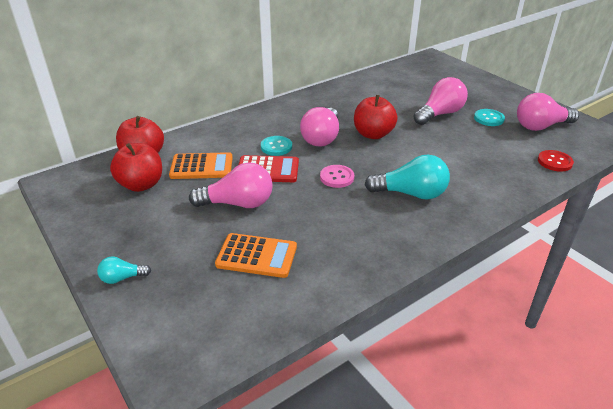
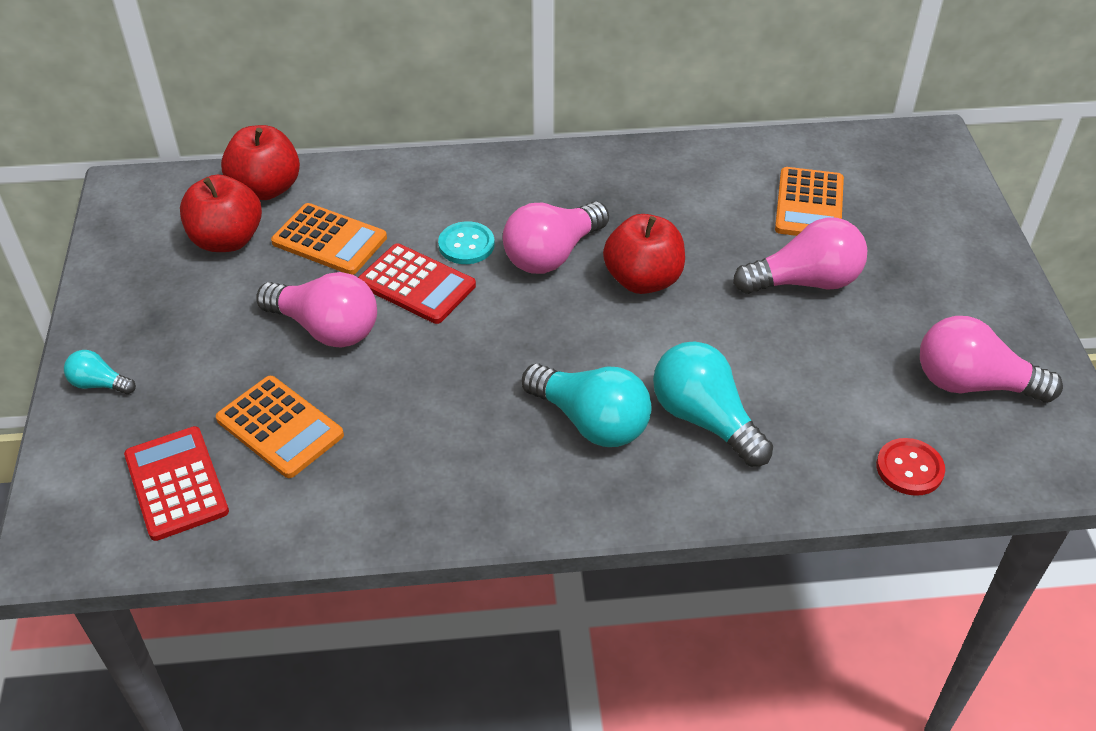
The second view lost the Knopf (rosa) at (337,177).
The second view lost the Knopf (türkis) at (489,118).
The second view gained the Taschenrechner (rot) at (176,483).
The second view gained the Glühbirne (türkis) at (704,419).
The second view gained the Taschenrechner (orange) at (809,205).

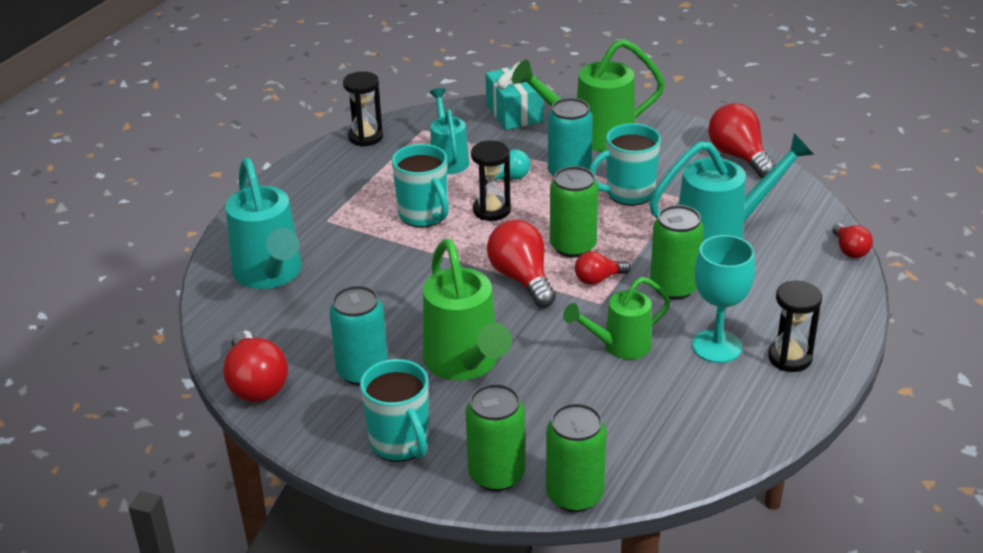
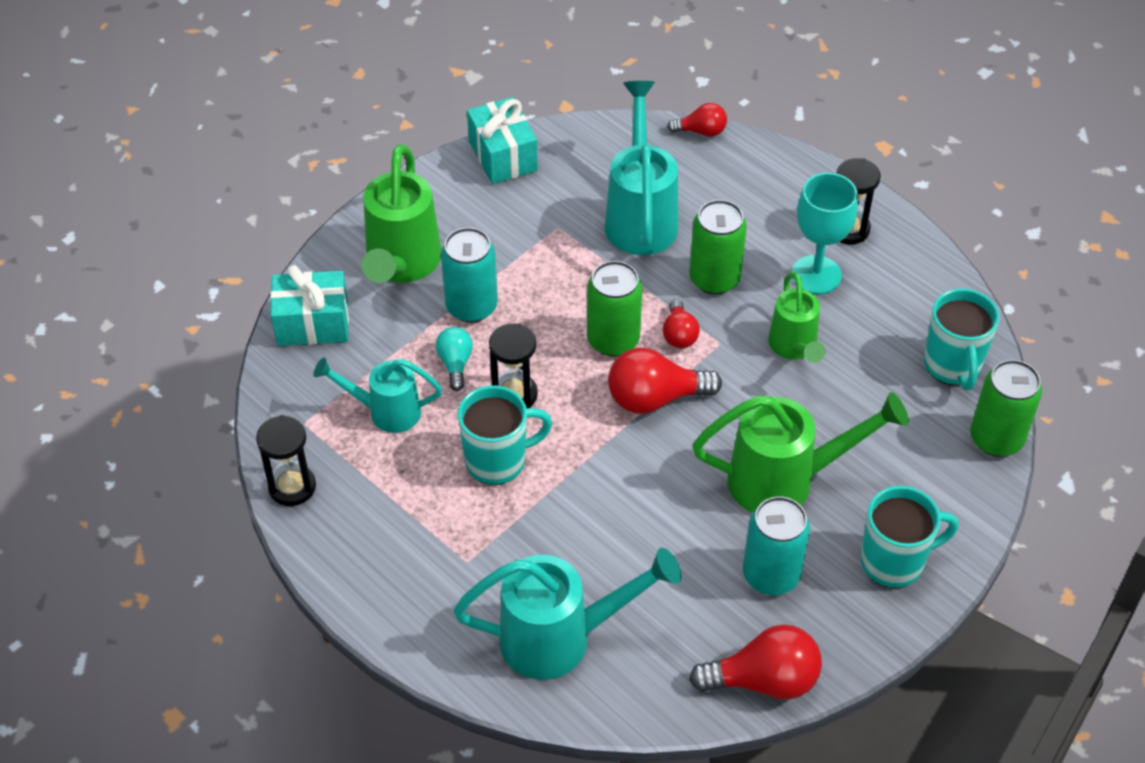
The second view lost the Dose (grün) at (496,475).
The Tasse (türkis) ended up elsewhere, having gone from (628,193) to (952,366).
Where the Glühbirne (rot) stood at (739,156), the Geschenk (türkis) came to stand at (502,156).

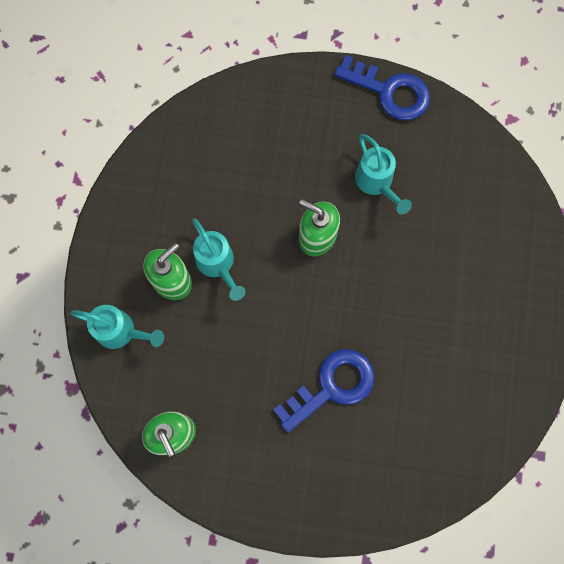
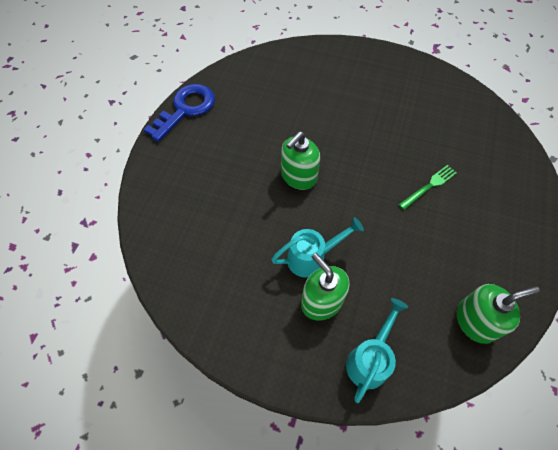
Where the Schlüssel (blau) stood at (332,386), the Gabel (grün) came to stand at (429,186).
The second view lost the Gießkanne (türkis) at (376,183).

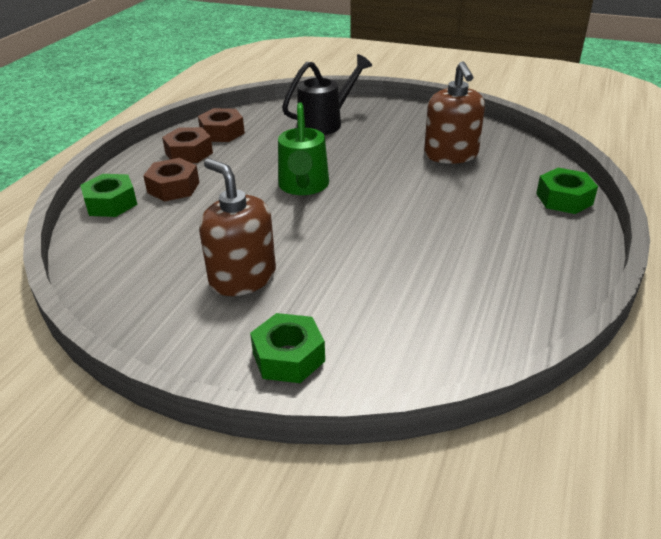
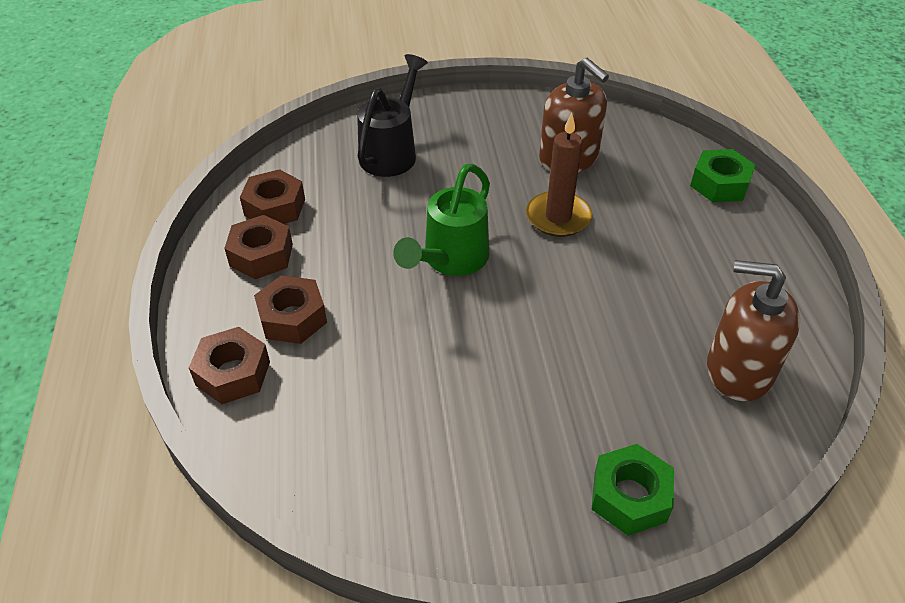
What was the Sechskantmutter (grün) at (111,203) turned into the Sechskantmutter (braun) at (233,373).
The Seifenspender (braun) ended up elsewhere, having gone from (242,277) to (739,370).
The Gießkanne (grün) at (303,187) ended up facing another way, 60 degrees clockwise from before.
The second view gained the Kerze (braun) at (558,217).

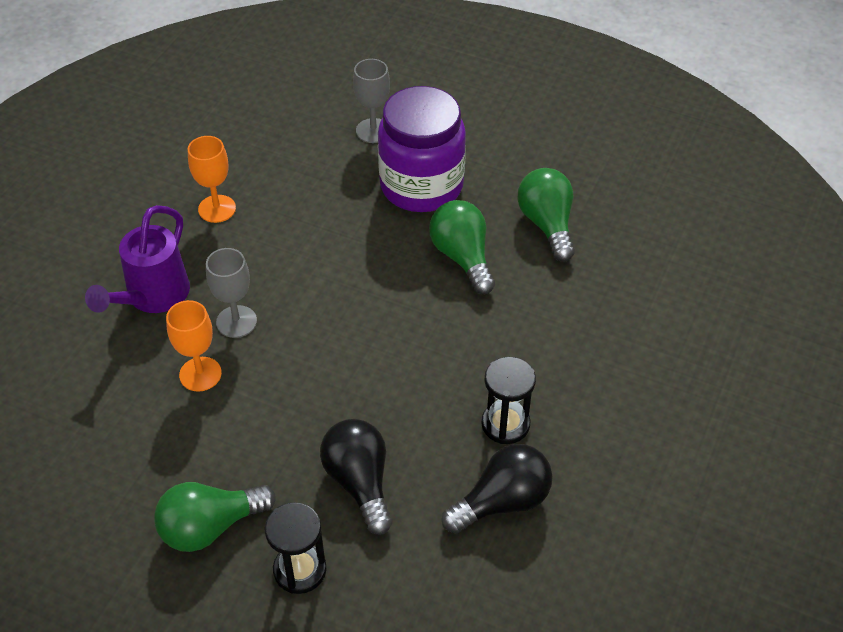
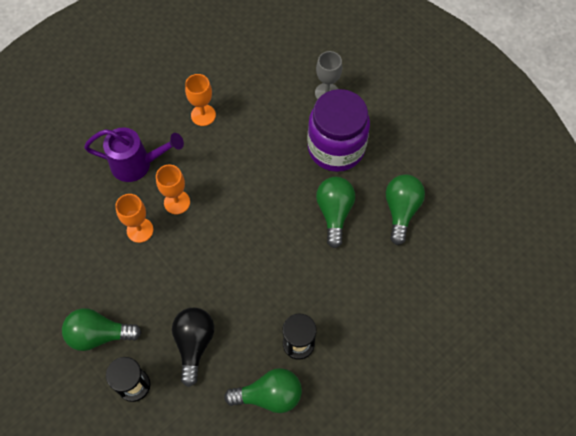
The Gießkanne (lila) at (152,297) ended up facing another way, 135 degrees counterclockwise from before.
What was the Kelch (grau) at (236,321) turned into the Kelch (orange) at (177,202).
What was the Glühbirne (schwarz) at (502,502) turned into the Glühbirne (grün) at (269,395).

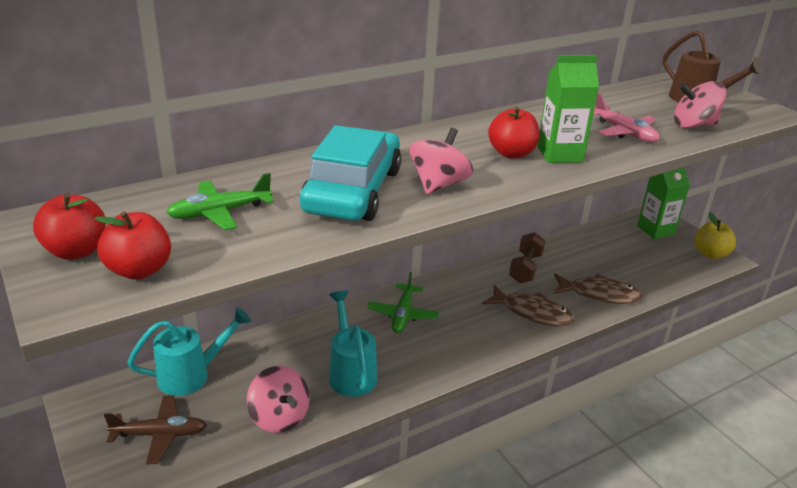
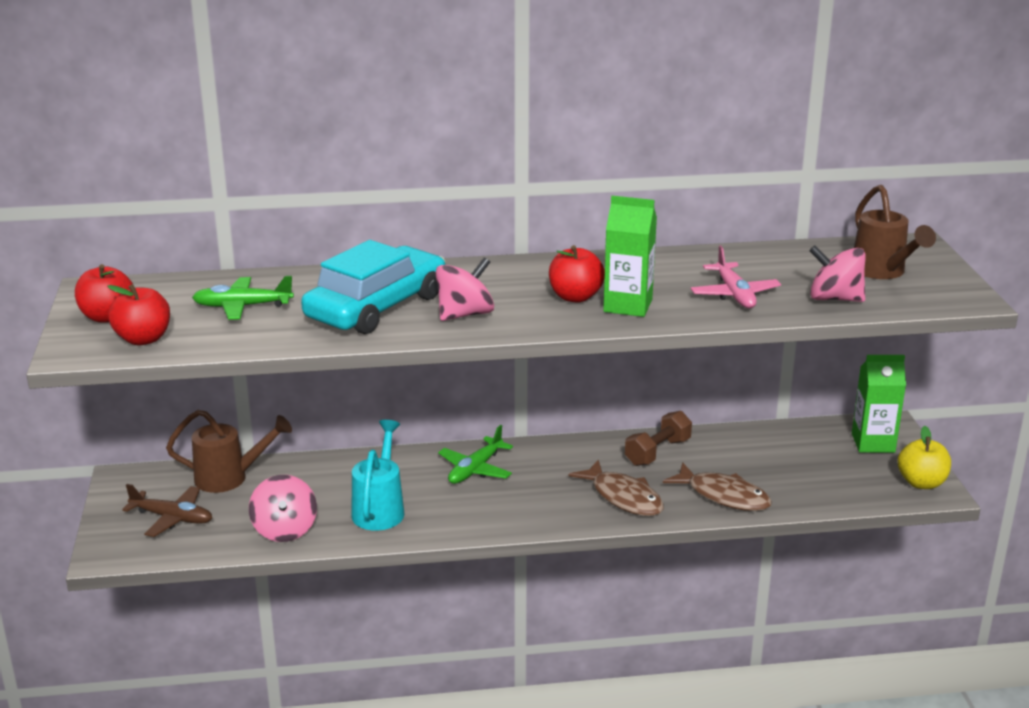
What was the Gießkanne (türkis) at (191,375) turned into the Gießkanne (braun) at (229,478).

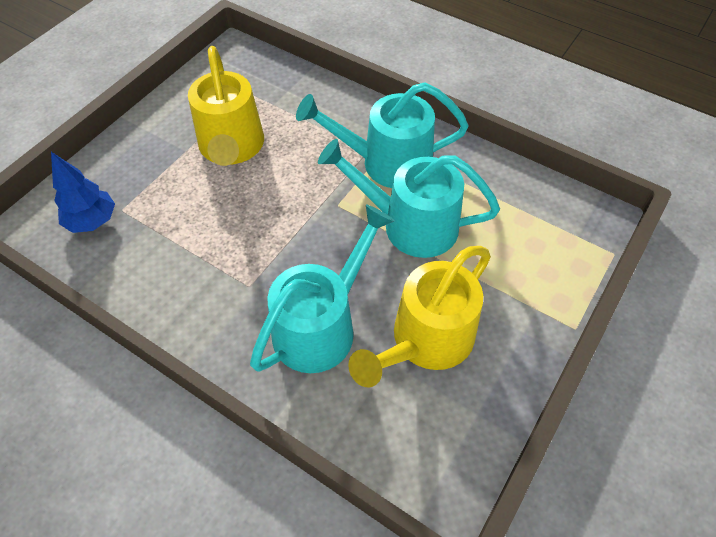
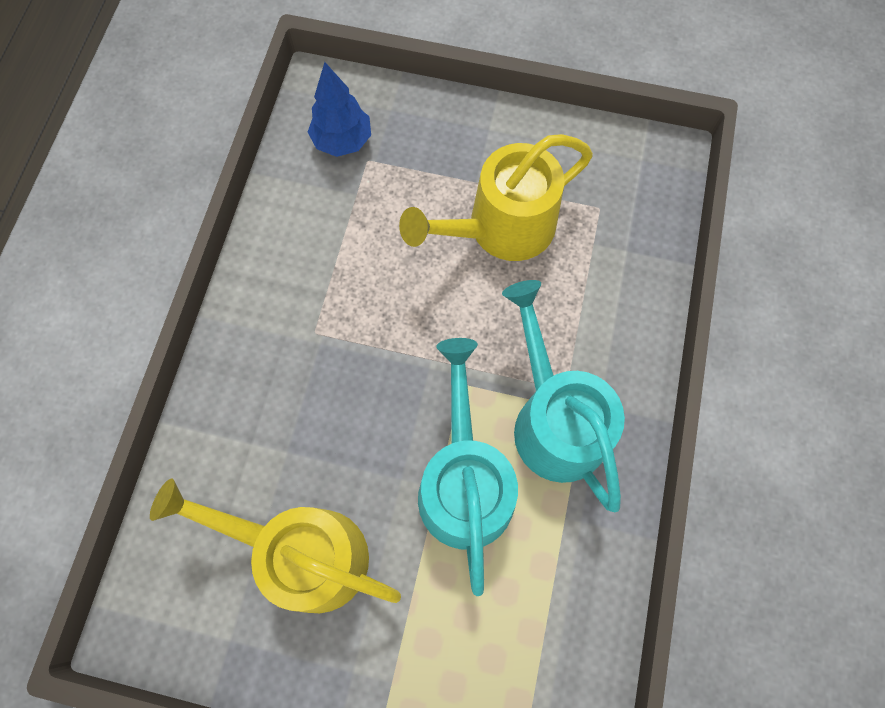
The second view lost the Gießkanne (türkis) at (322,325).

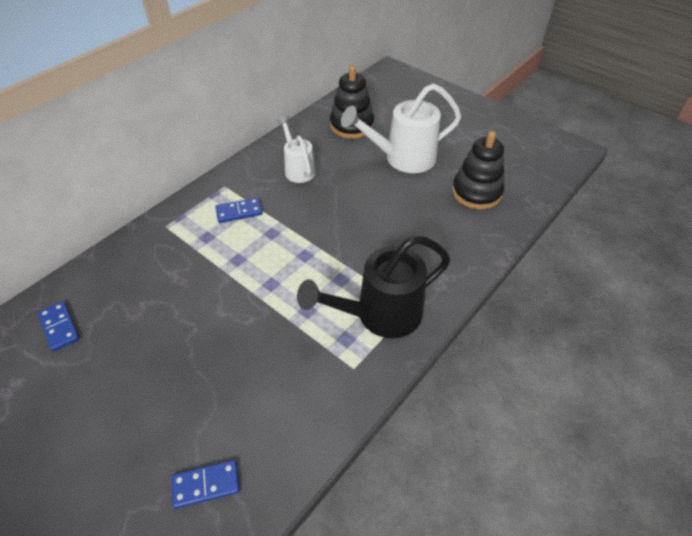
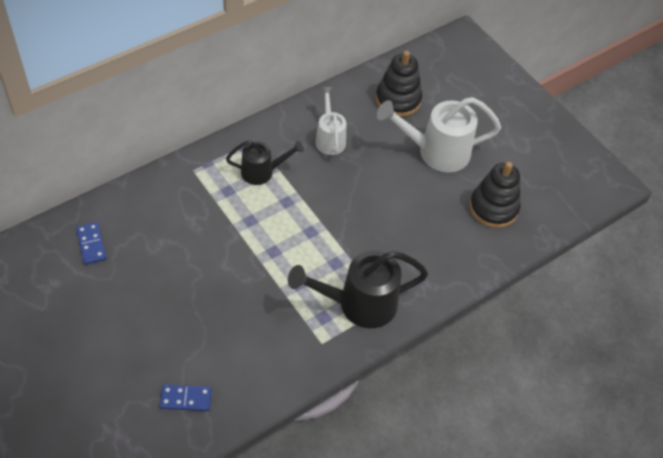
Where the Dominostein (blau) stood at (239,212), the Gießkanne (schwarz) came to stand at (262,172).

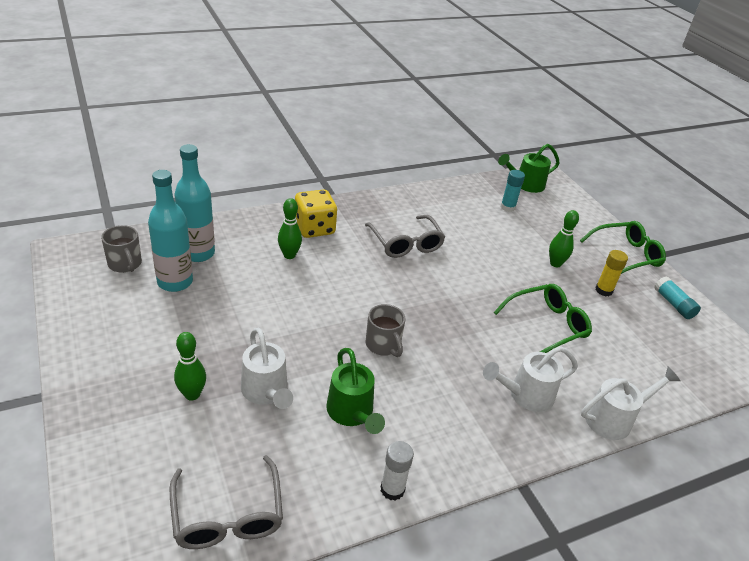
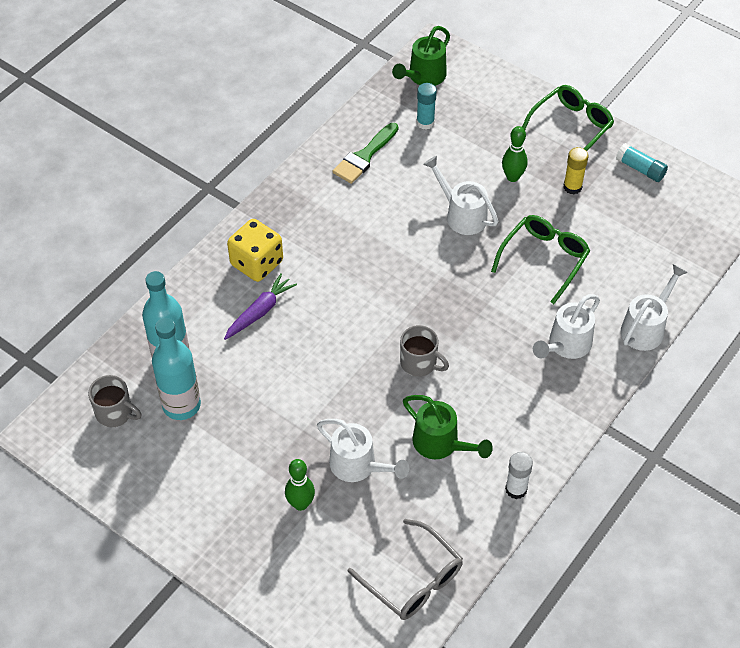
Where the Bowlingkegel (grün) stood at (289,255), the Karotte (lila) came to stand at (260,311).
The second view lost the Brille (grau) at (405,243).
The second view gained the Pinsel (grün) at (364,156).
The second view gained the Gießkanne (weiß) at (461,214).

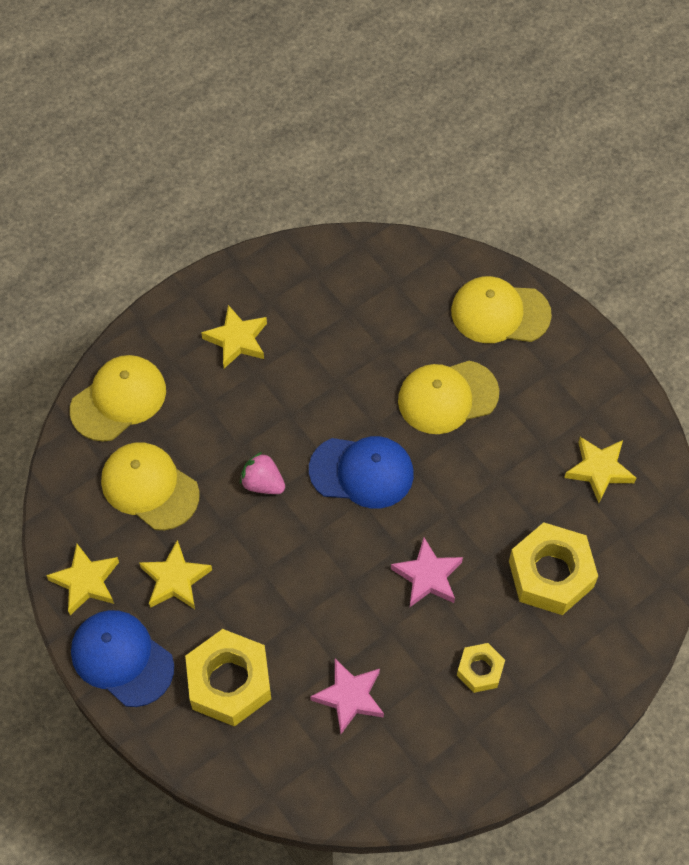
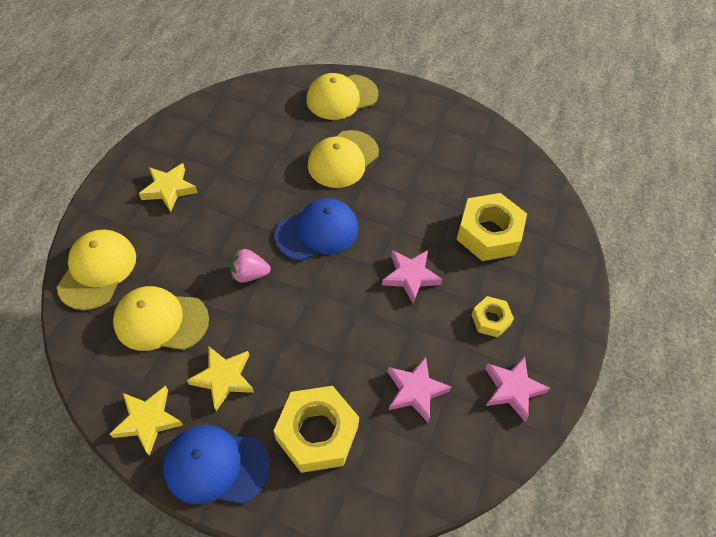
The second view lost the Stern (gelb) at (599,470).
The second view gained the Stern (rosa) at (512,389).

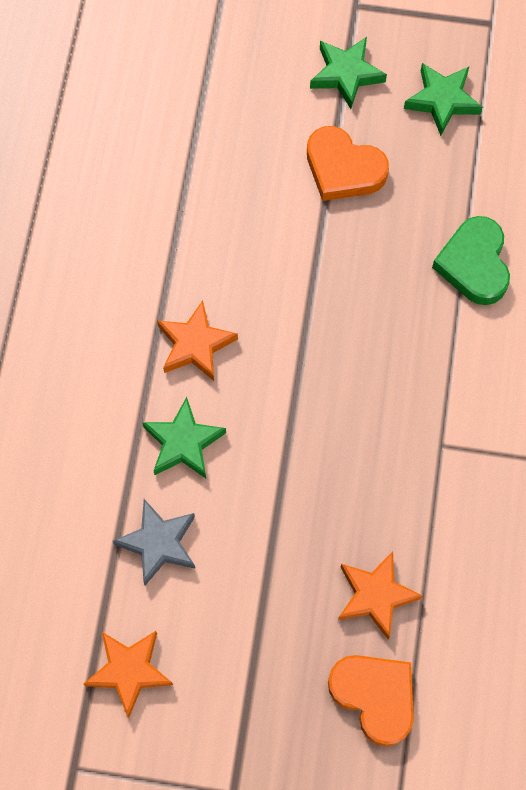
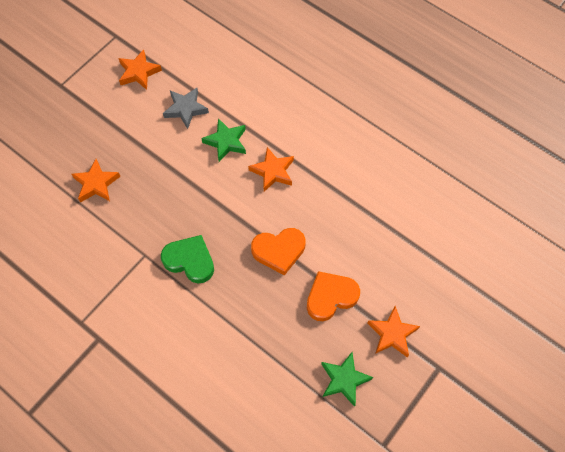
What was the Stern (grün) at (346,74) turned into the Stern (orange) at (392,334).
The Herz (orange) ended up elsewhere, having gone from (374,696) to (279,251).
The Herz (grün) ended up elsewhere, having gone from (474,264) to (190,261).

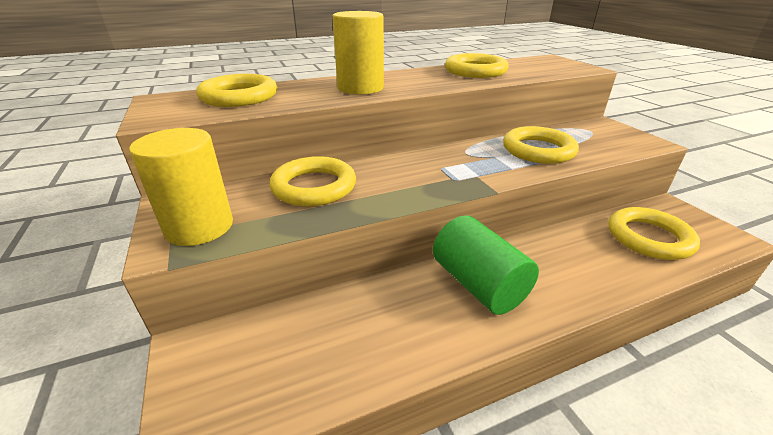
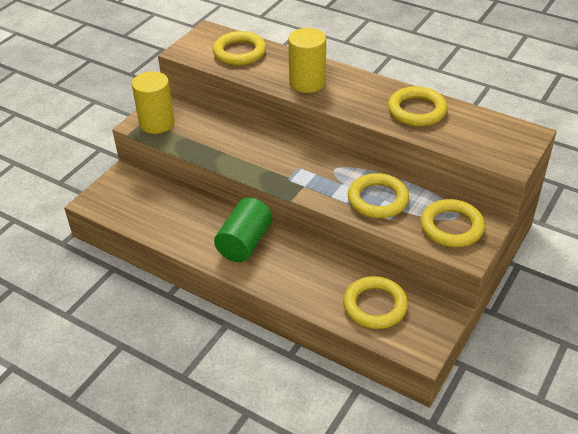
The Ring (gelb) ended up elsewhere, having gone from (314,187) to (451,227).

